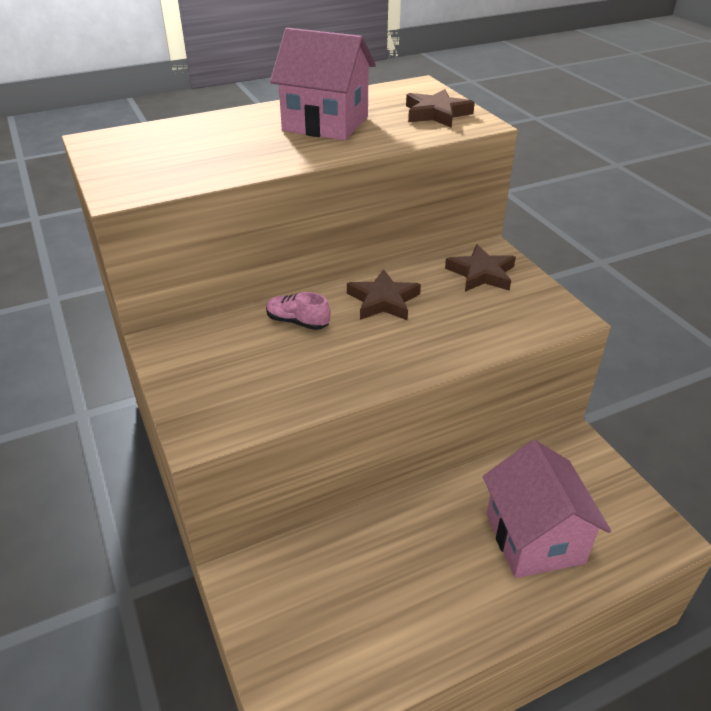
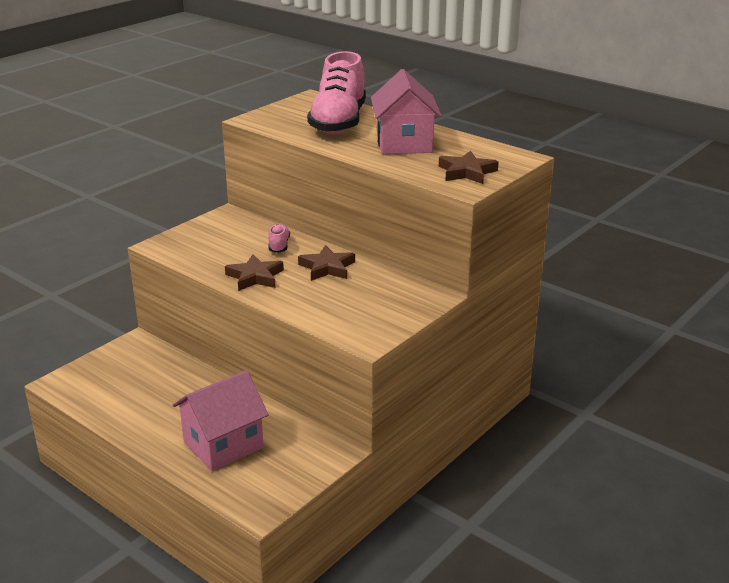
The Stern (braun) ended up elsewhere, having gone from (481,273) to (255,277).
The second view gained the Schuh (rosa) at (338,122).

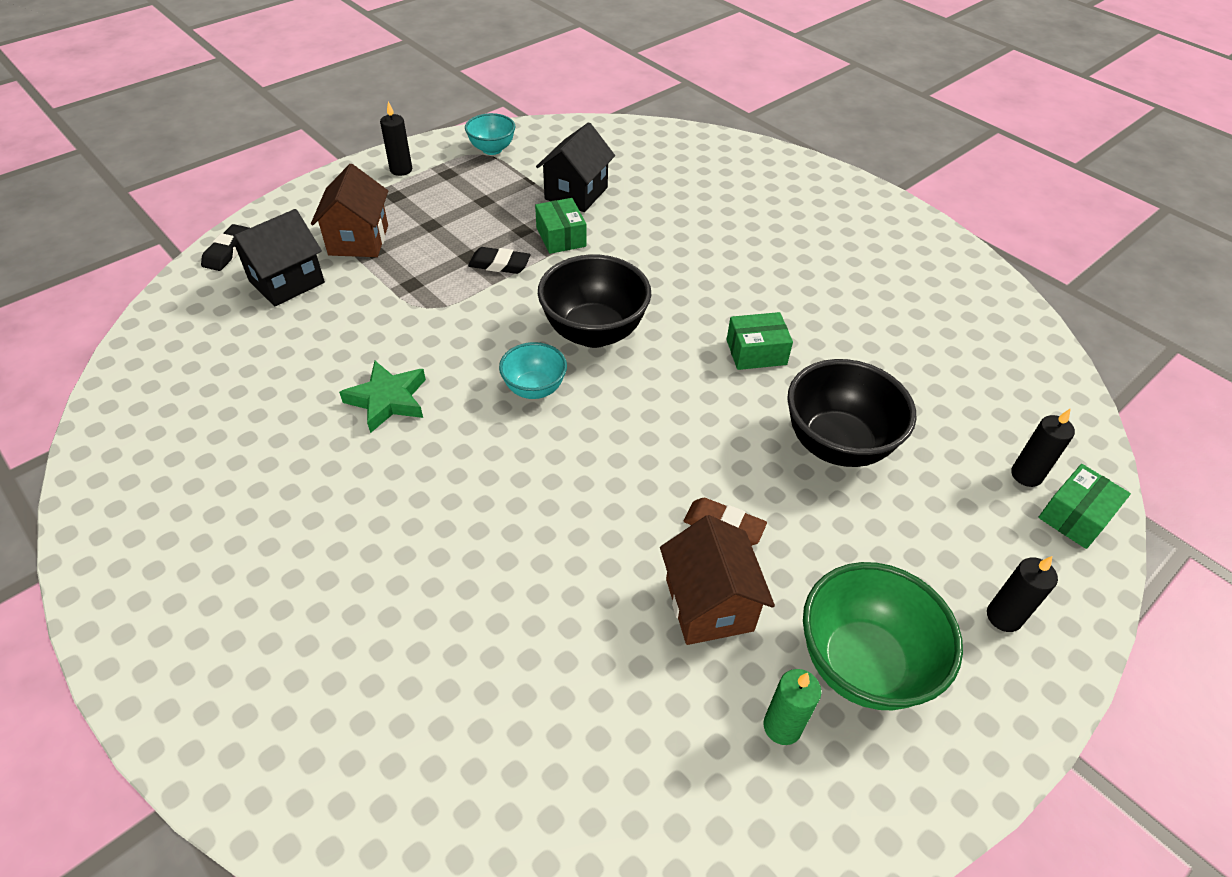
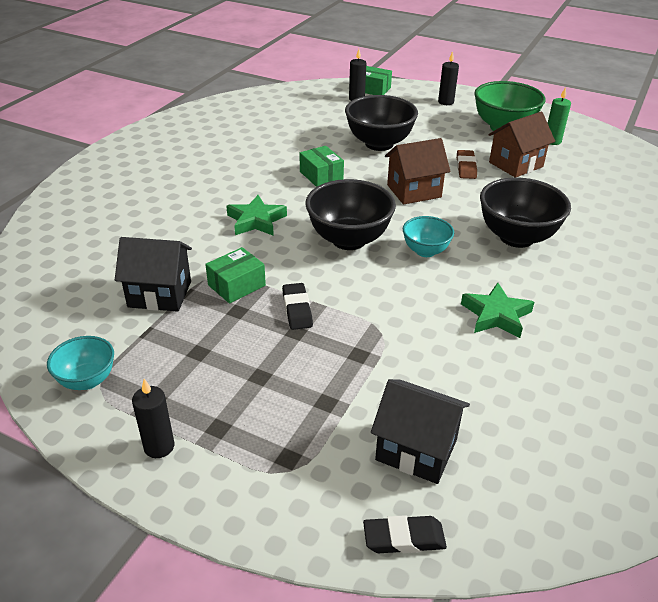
The Haus (braun) ended up elsewhere, having gone from (358,240) to (414,191).
The second view gained the Stern (grün) at (256,220).
The second view gained the Schüssel (schwarz) at (516,237).

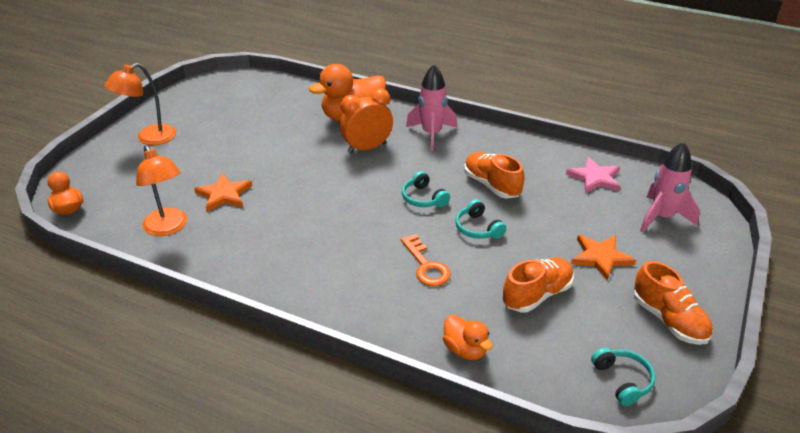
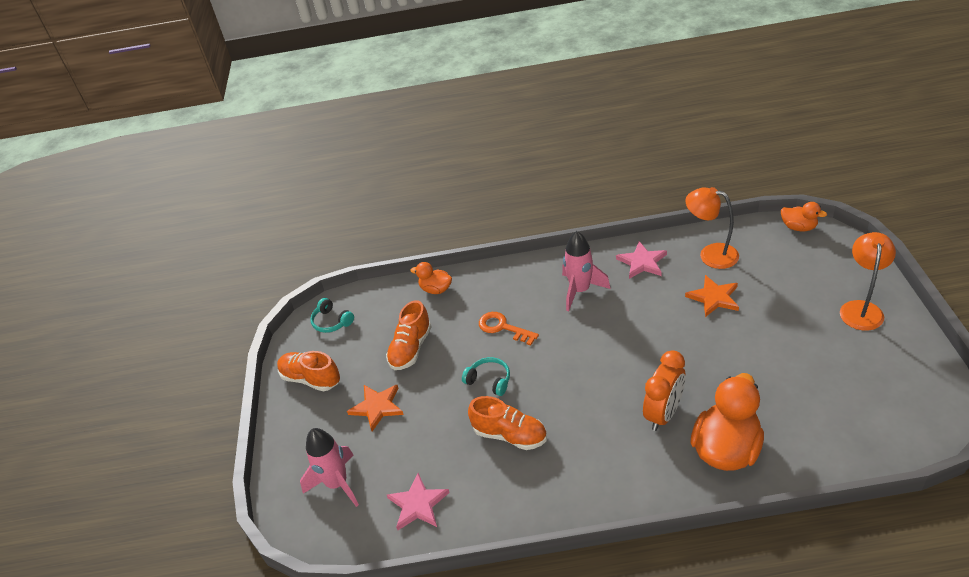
The second view lost the Kopfhörer (türkis) at (423,198).
The Rakete (rosa) ended up elsewhere, having gone from (431,134) to (580,291).
The second view gained the Stern (rosa) at (642,262).

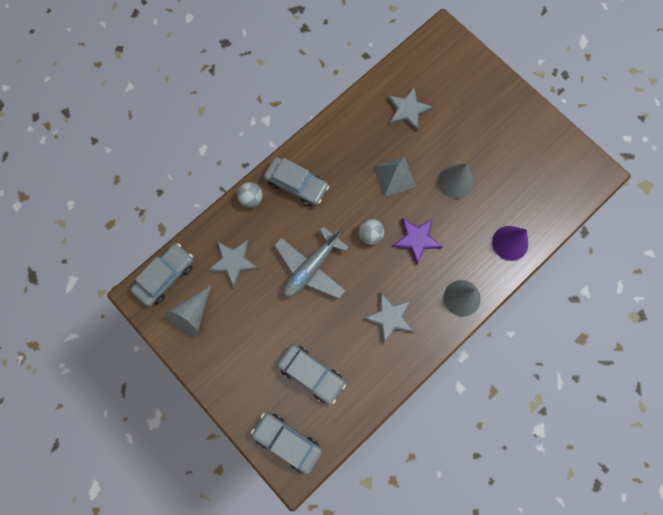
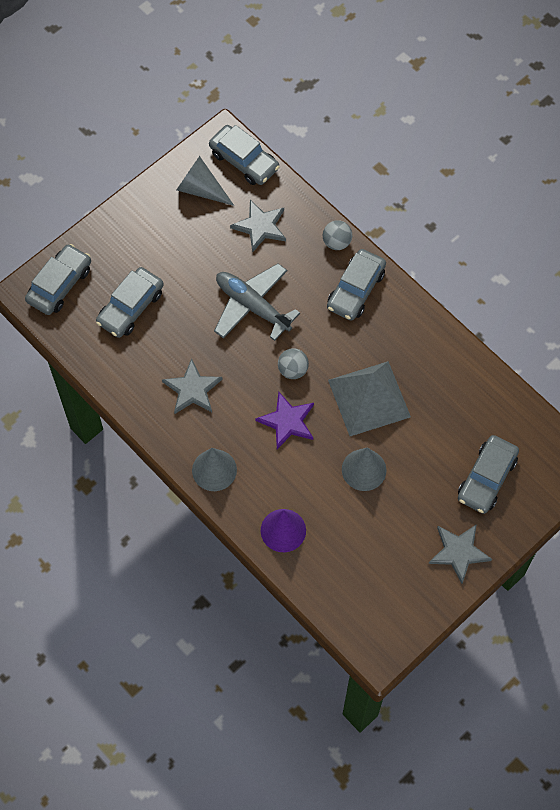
The size of the Pyramide (grau) at (394,176) changed by a factor of 1.52.
The Stern (grau) ended up elsewhere, having gone from (407,110) to (459,552).
The second view gained the Auto (grau) at (486,478).

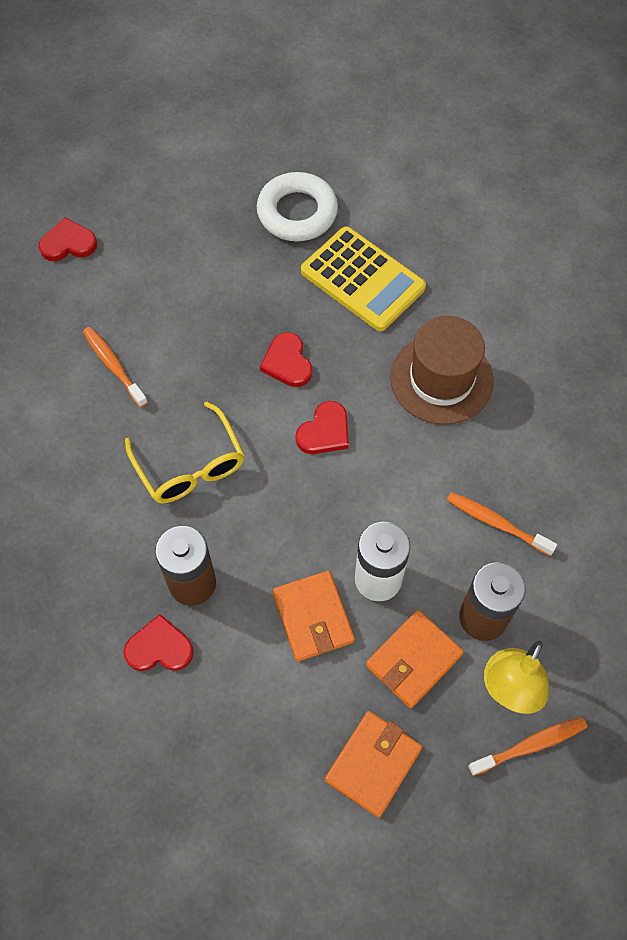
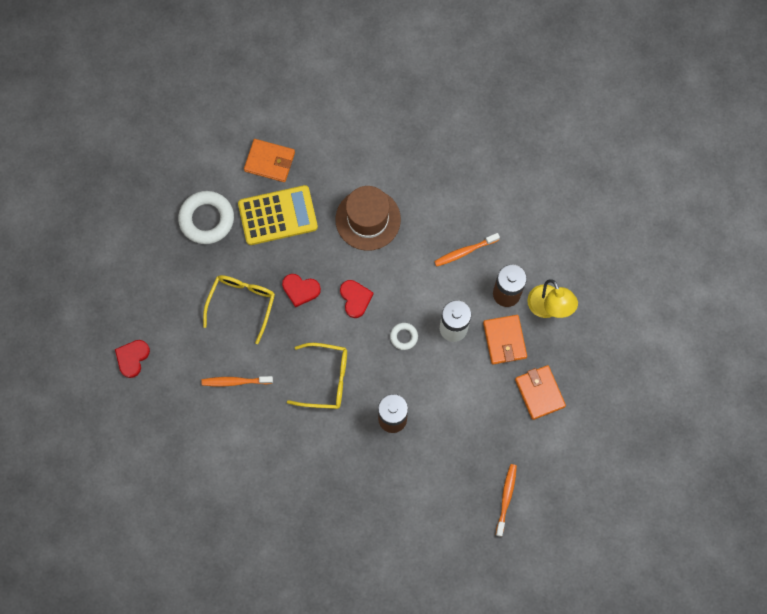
The second view lost the Herz (rot) at (159,648).
The Geldbörse (orange) ended up elsewhere, having gone from (313,617) to (269,162).
The Zahnbürste (orange) ended up elsewhere, having gone from (530,745) to (506,498).
The second view gained the Brille (gelb) at (242,304).
The second view gained the Ring (weiß) at (404,337).

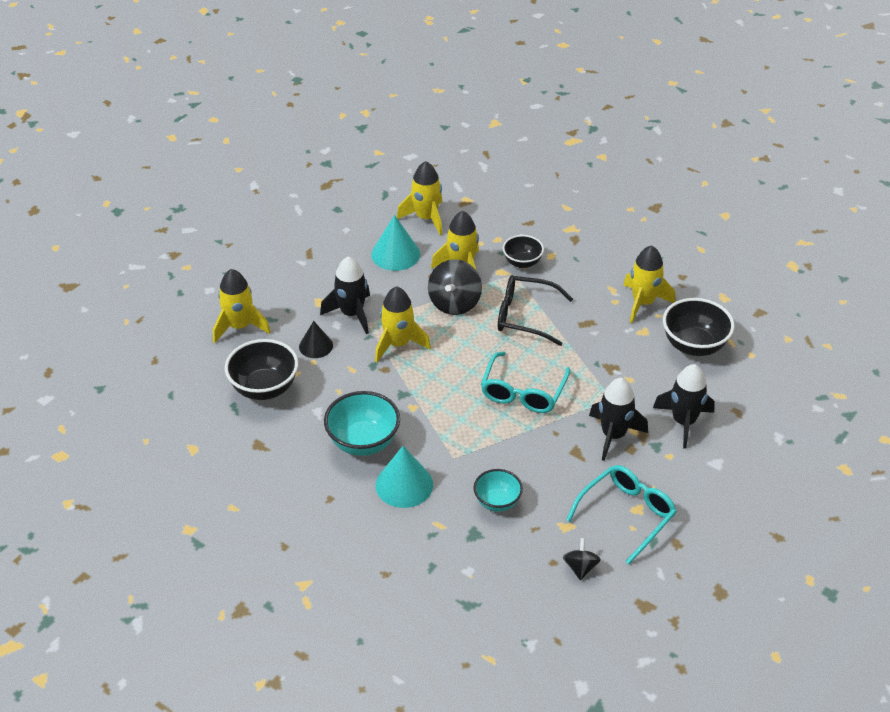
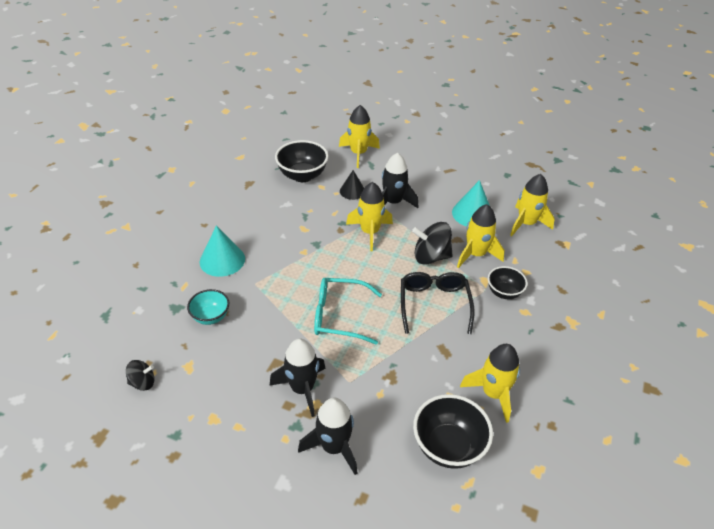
The second view lost the Schüssel (türkis) at (363,442).
The second view lost the Brille (türkis) at (627,515).

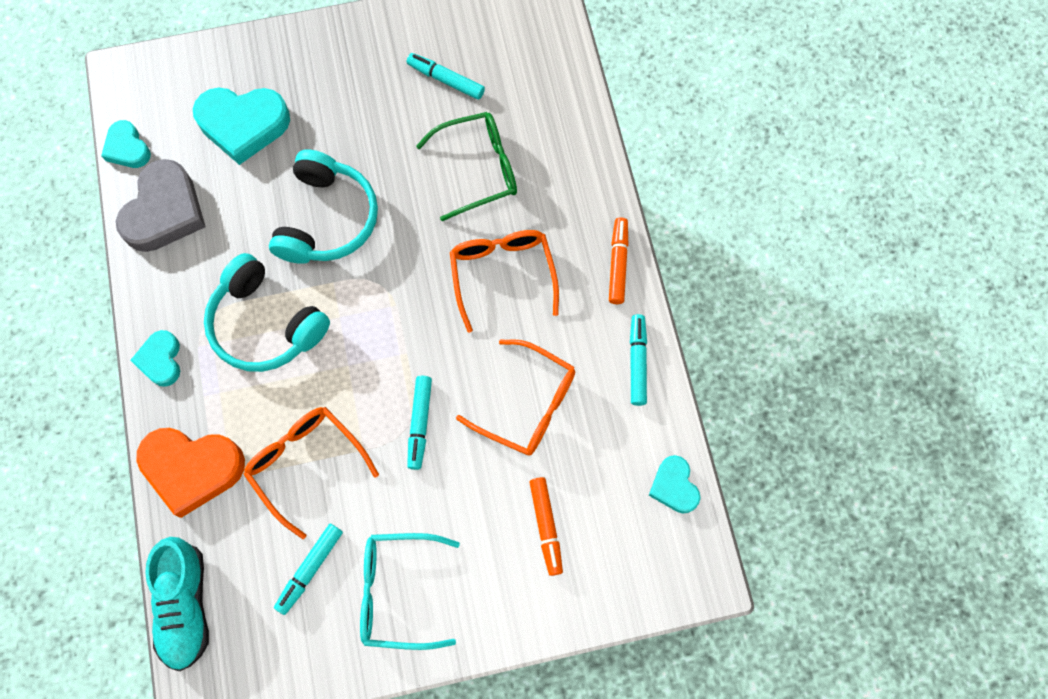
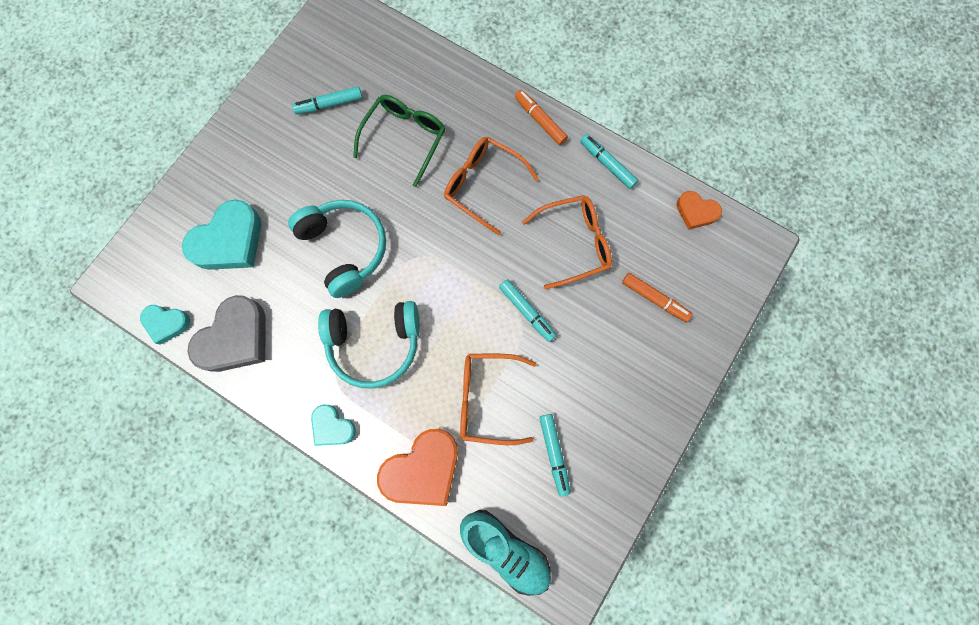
The Herz (grau) at (165,211) ended up facing another way, 60 degrees clockwise from before.
The second view lost the Brille (türkis) at (398,591).
What was the Herz (türkis) at (674,486) turned into the Herz (orange) at (696,212).

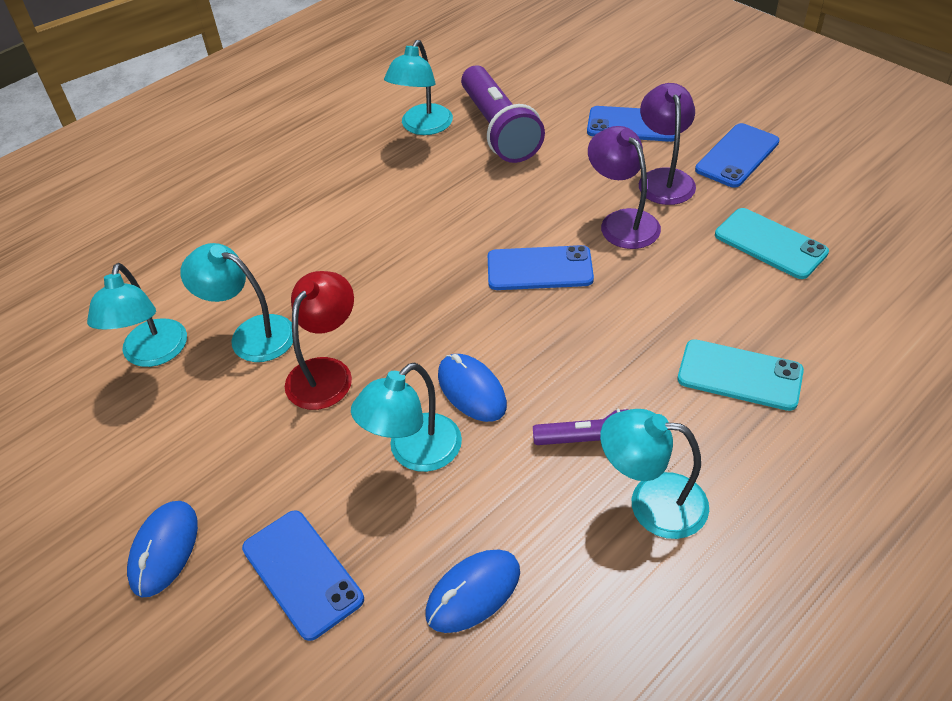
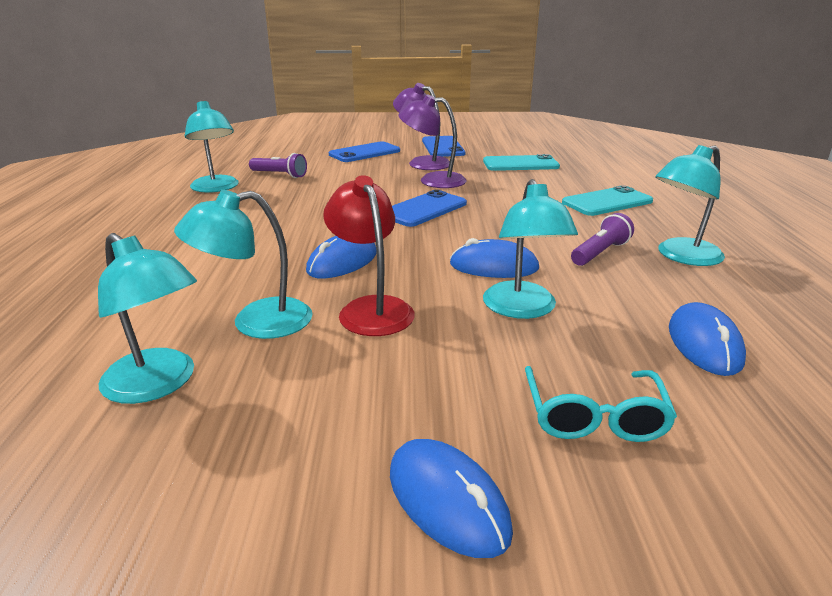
Where the Handy (blau) stood at (302,573), the Brille (türkis) came to stand at (594,417).
The size of the Taschenlampe (lila) at (498,130) changed by a factor of 0.51.
The second view gained the Computermaus (blau) at (342,262).

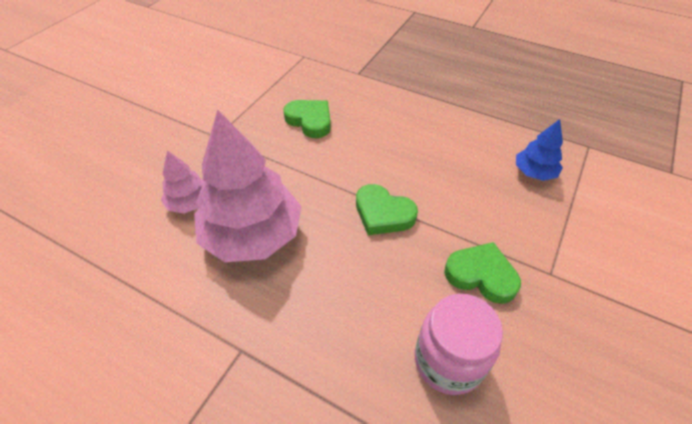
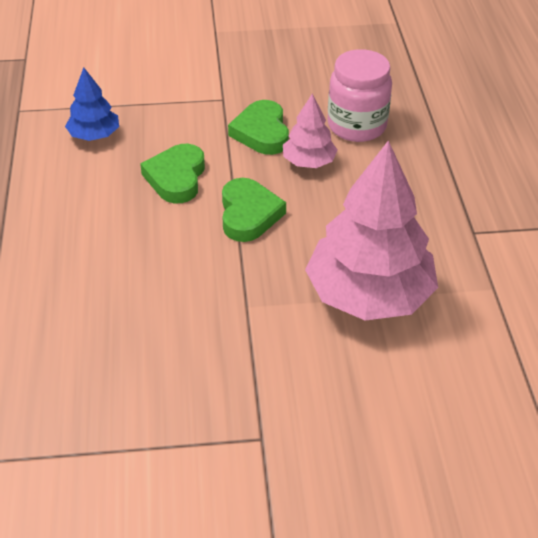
The Baum (rosa) ended up elsewhere, having gone from (189,203) to (309,162).
The Herz (grün) ended up elsewhere, having gone from (310,121) to (176,178).

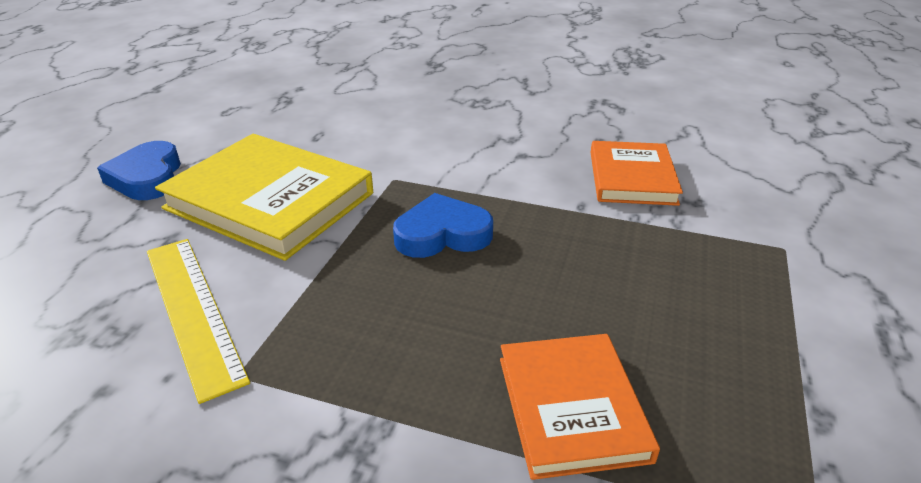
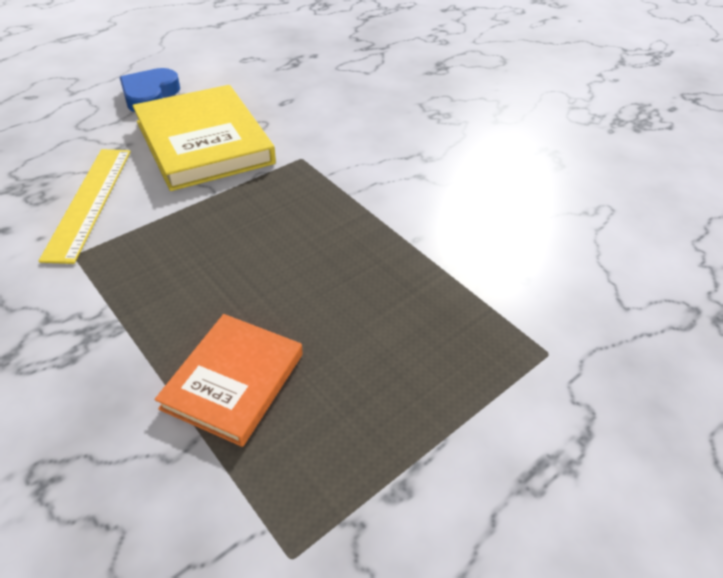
The second view lost the Herz (blau) at (442,234).
The second view lost the Buch (orange) at (632,177).

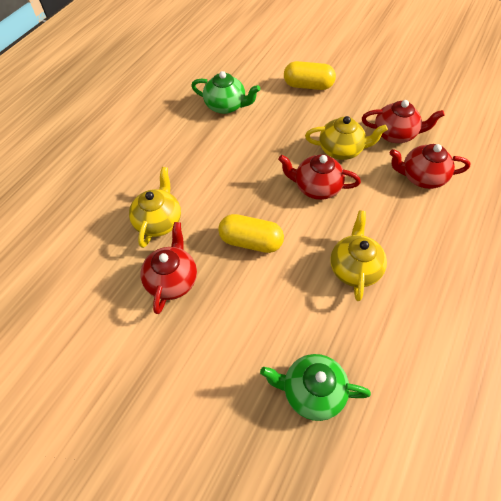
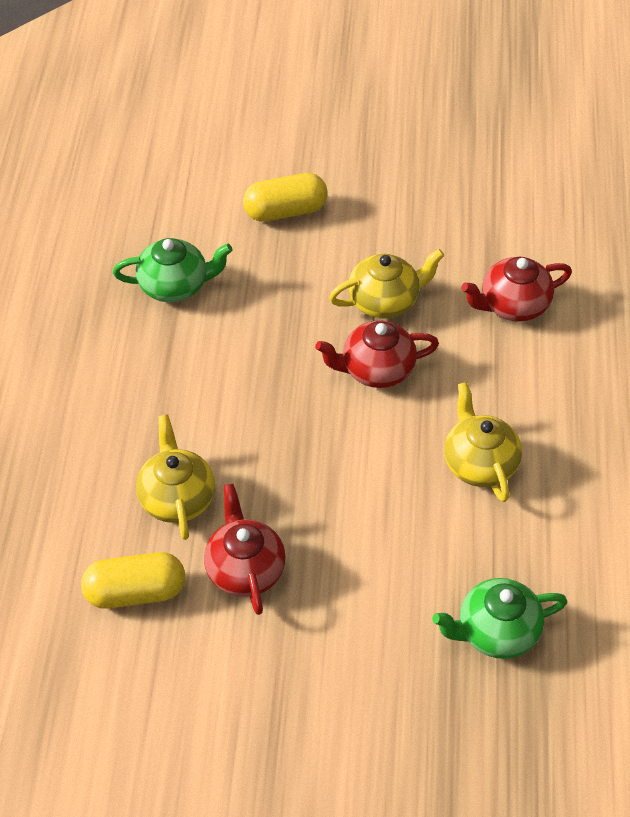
The Kapsel (gelb) ended up elsewhere, having gone from (251,241) to (135,592).
The second view lost the Teekanne (rot) at (395,134).

